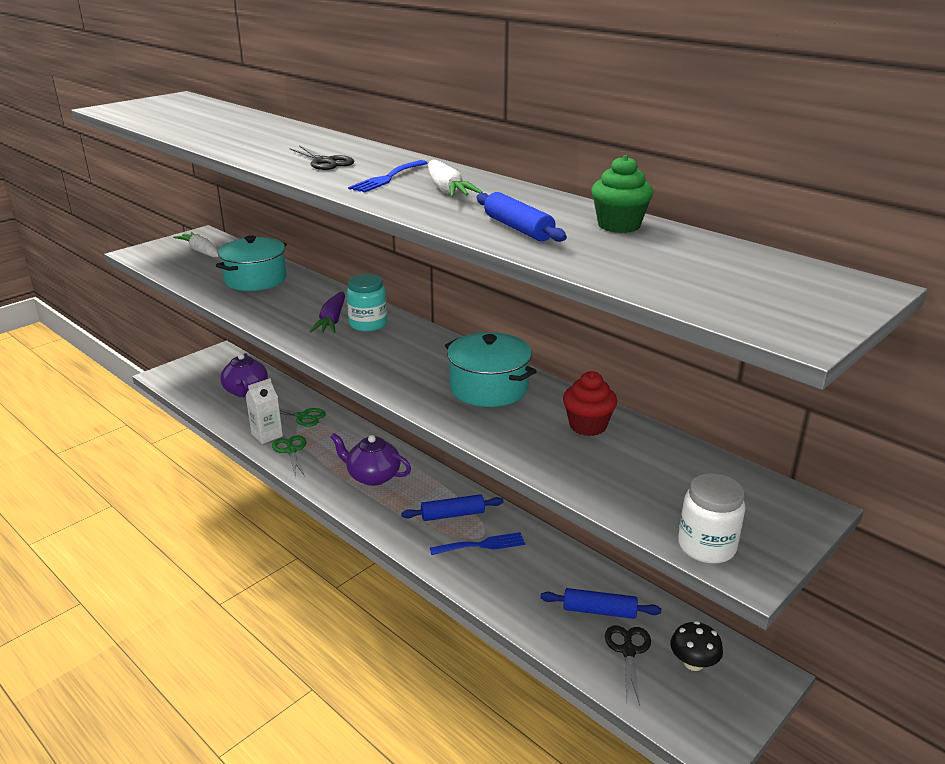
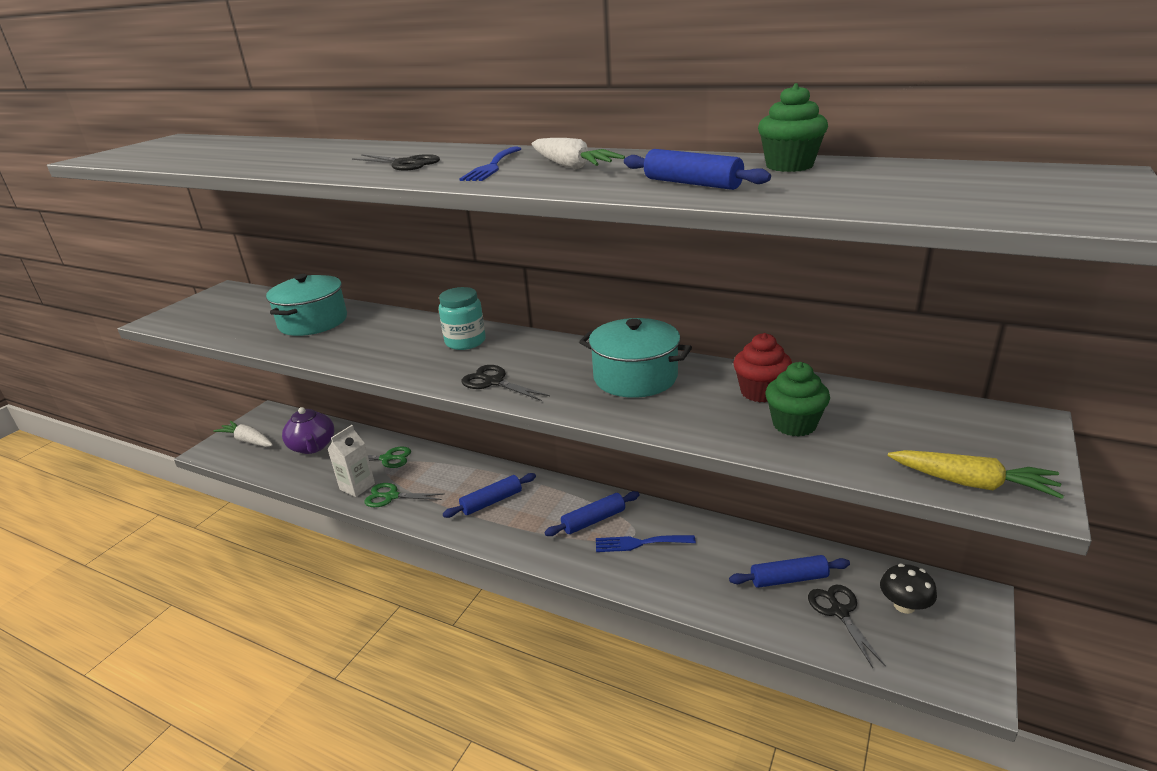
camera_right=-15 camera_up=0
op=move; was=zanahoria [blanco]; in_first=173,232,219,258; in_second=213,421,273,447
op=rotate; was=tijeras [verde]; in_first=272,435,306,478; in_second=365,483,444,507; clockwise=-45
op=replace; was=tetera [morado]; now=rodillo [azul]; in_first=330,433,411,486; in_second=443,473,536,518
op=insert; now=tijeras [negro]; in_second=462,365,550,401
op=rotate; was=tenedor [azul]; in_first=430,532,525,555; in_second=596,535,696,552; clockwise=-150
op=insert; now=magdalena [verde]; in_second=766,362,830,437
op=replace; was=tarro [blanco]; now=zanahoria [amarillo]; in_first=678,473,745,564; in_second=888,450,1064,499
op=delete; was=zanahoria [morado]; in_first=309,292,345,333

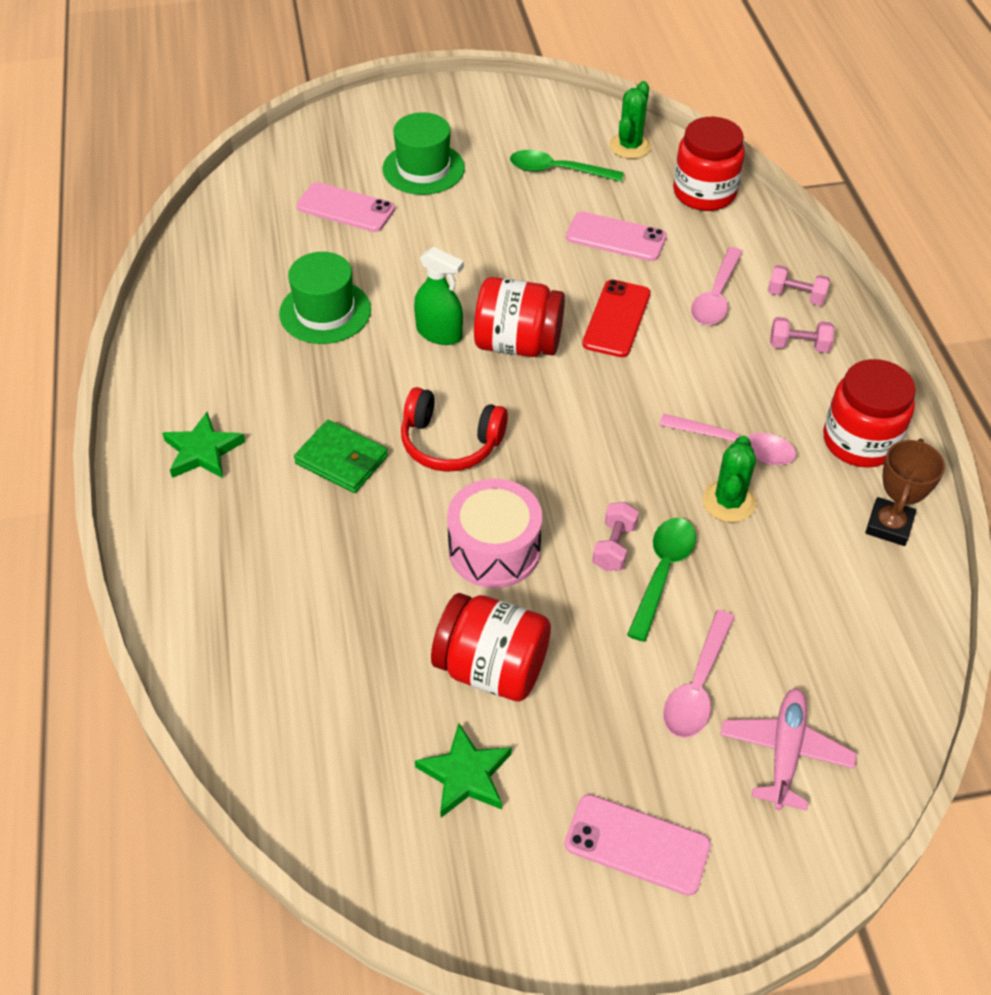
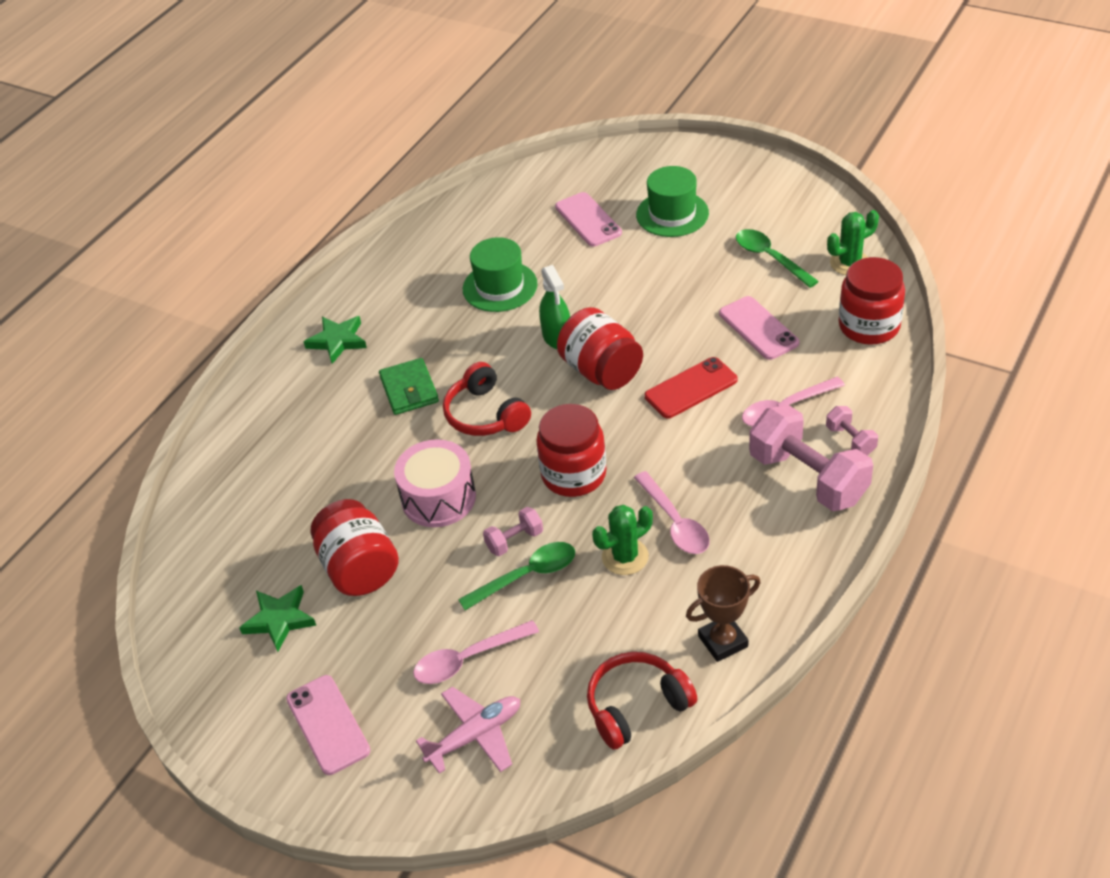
camera_right=45 camera_up=-5
op=move; was=tarro [rojo]; in_first=823,359,916,467; in_second=536,404,607,497
op=insert; now=auriculares [rojo]; in_second=587,652,697,750
op=resize; was=mancuerna [rosa]; in_first=770,317,834,353; in_second=749,405,873,511; ratio=2.14

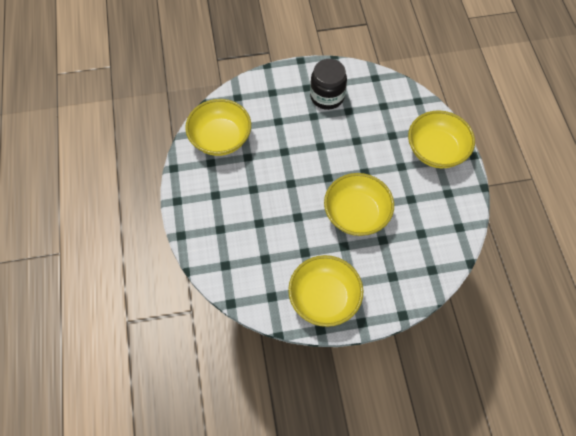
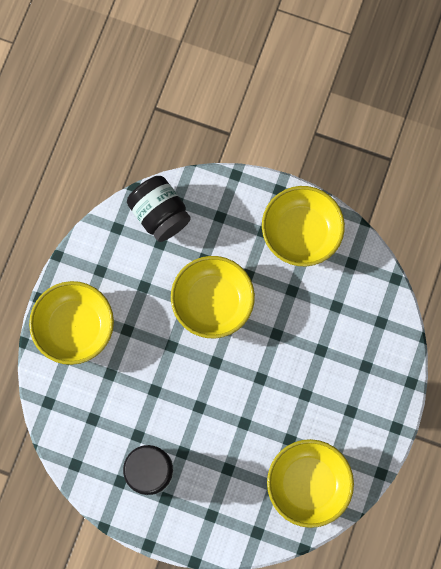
camera_right=-150 camera_up=15
op=insert; now=tarro [negro]; in_second=127,176,191,242

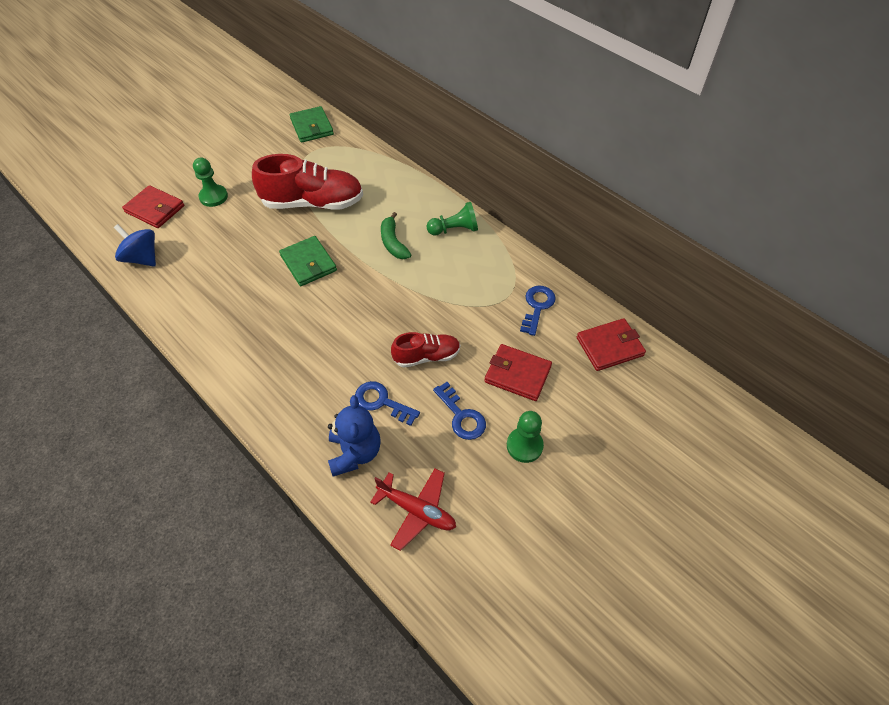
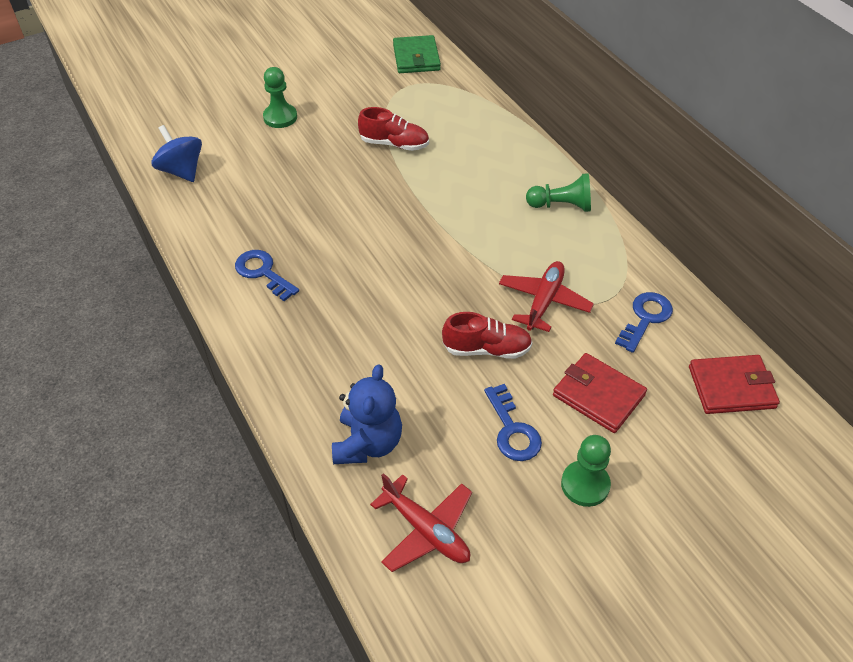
camera_right=15 camera_up=-5
op=move; was=llave [azul]; in_first=355,381,420,426; in_second=235,250,299,301
op=resize; was=zapato [rojo]; in_first=252,154,363,209; in_second=358,107,429,151; ratio=0.56
op=insert; now=avión [rojo]; in_second=499,261,594,332
op=delete; was=cartera [rojo]; in_first=122,185,184,228
op=delete; was=cartera [verde]; in_first=279,236,337,286
op=delete; was=plátano [verde]; in_first=381,212,411,259

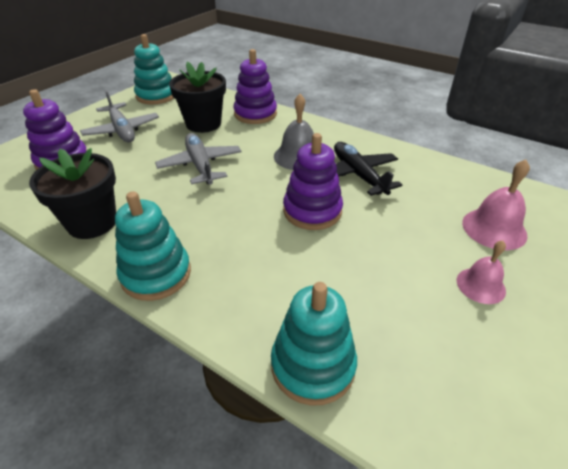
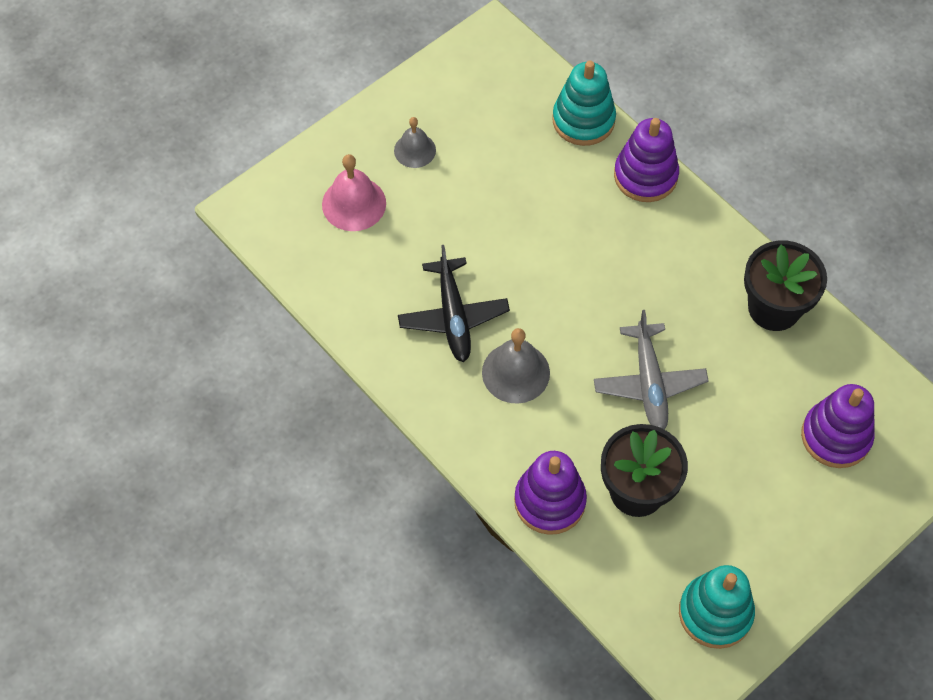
camera_right=-165 camera_up=20
op=recolor; was=campana [rosa]; now=campana [gris]; in_first=457,241,506,304; in_second=394,117,436,168
op=move; was=juguete apilable [morado]; in_first=283,133,343,230; in_second=614,118,679,202
op=delete; was=avión [gris]; in_first=80,90,159,142
op=delete; was=juguete apilable [turquesa]; in_first=115,191,191,301

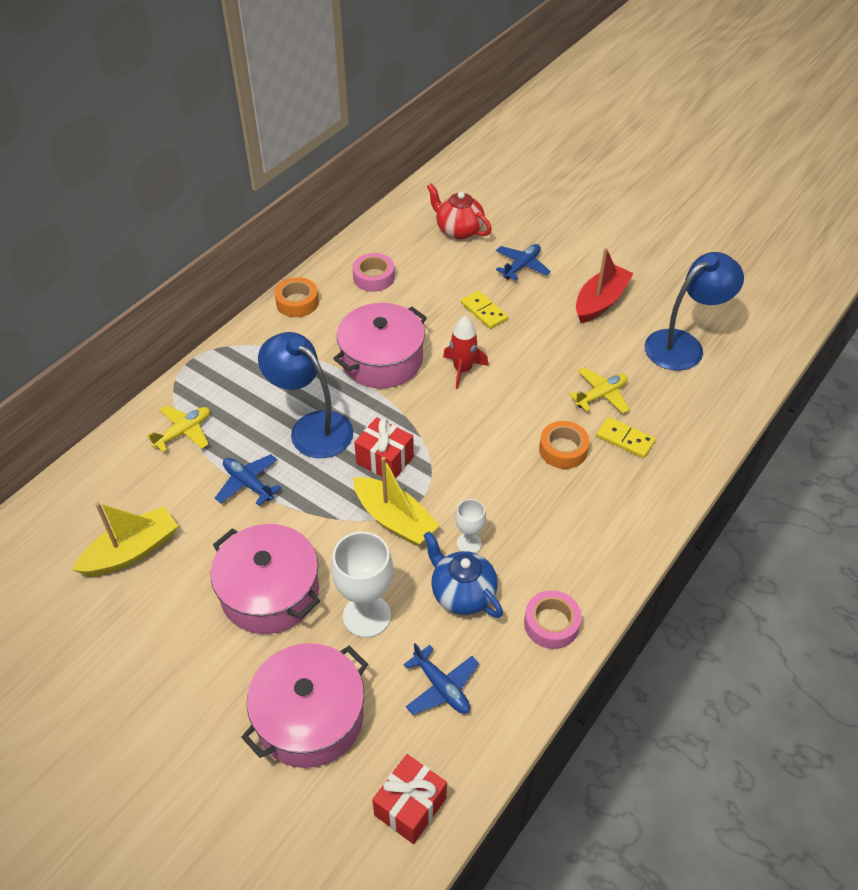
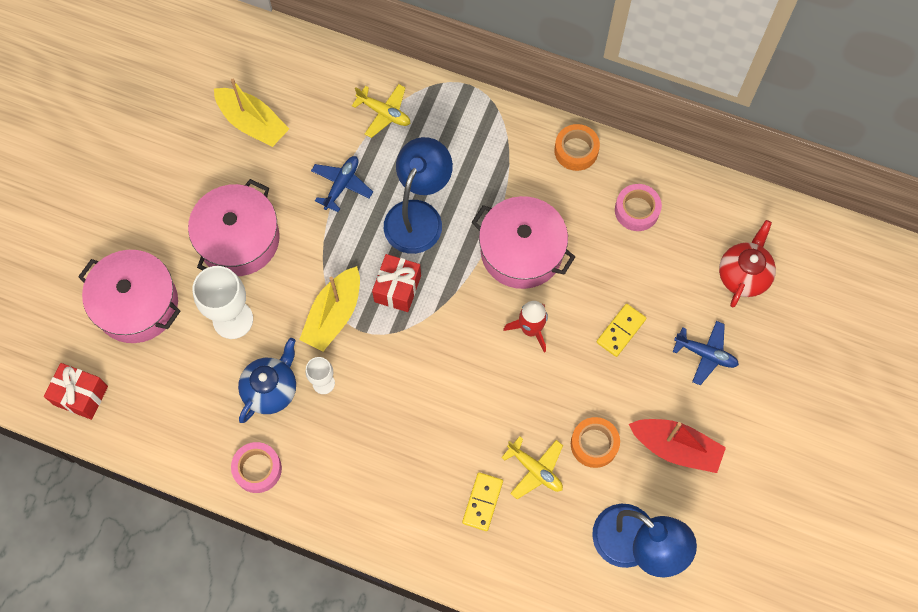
camera_right=75 camera_up=20
op=move; was=cinta adhesiva [naranja]; in_first=539,421,590,469; in_second=571,417,620,468
op=delete; was=avión [azul]; in_first=403,643,479,715

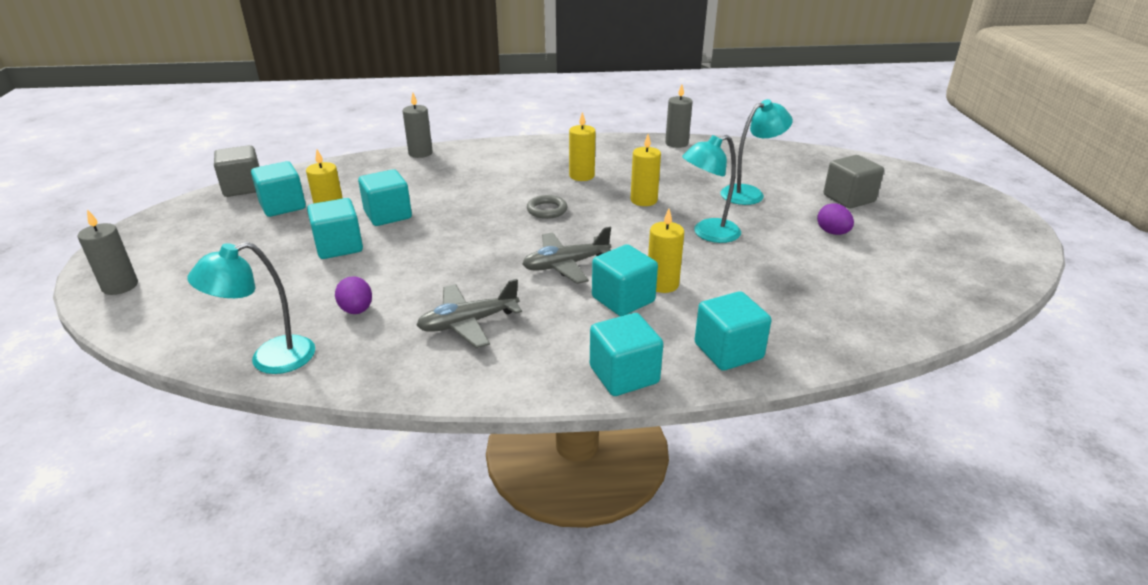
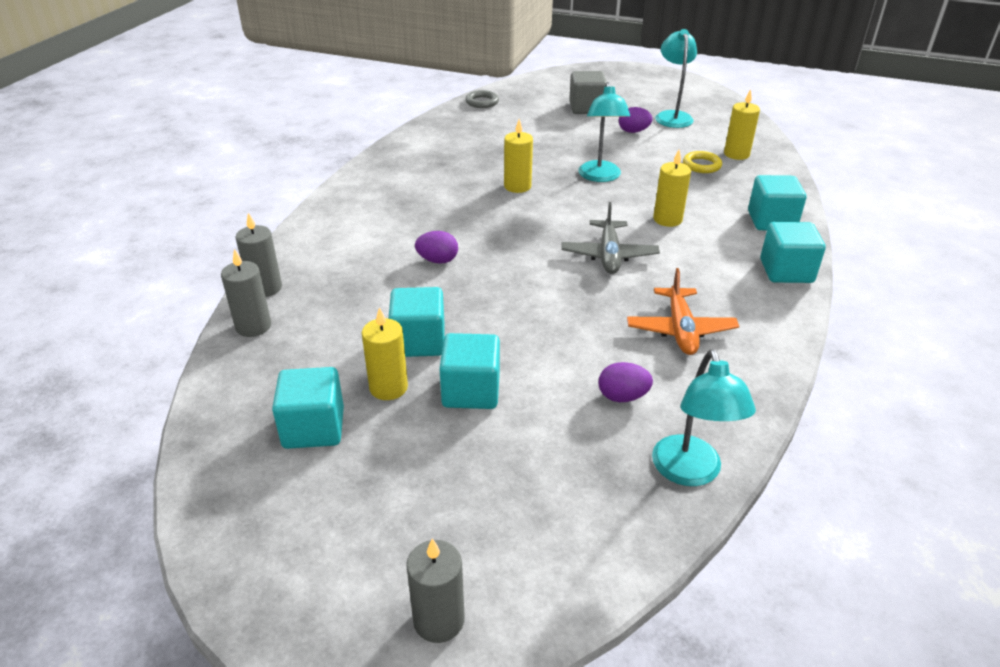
camera_right=-65 camera_up=5
op=move; was=vela [gris]; in_first=665,84,693,148; in_second=221,249,271,337
op=insert; now=huevo [morado]; in_second=415,231,458,264
op=move; was=anillo [gris]; in_first=527,195,567,219; in_second=465,90,499,108
op=recolor; was=avión [gris]; now=avión [naranja]; in_first=416,279,522,348; in_second=627,268,739,355
op=move; was=lámpara [turquesa]; in_first=721,99,793,205; in_second=655,29,697,128
op=insert; now=anillo [amarillo]; in_second=683,151,722,173
op=move; was=vela [amarillo]; in_first=569,112,595,181; in_second=724,89,760,160
op=delete; was=cubo [gris]; in_first=214,145,259,197
op=delete; was=cubo [turquesa]; in_first=592,244,658,316

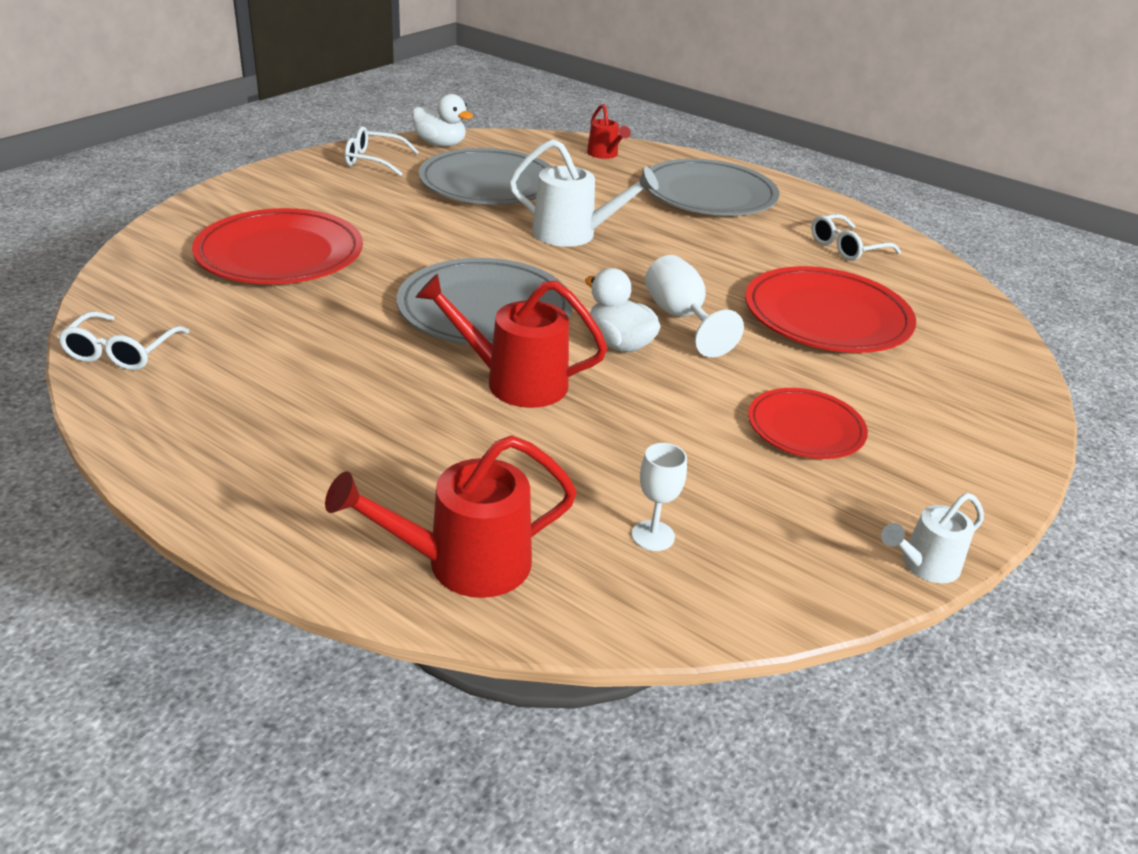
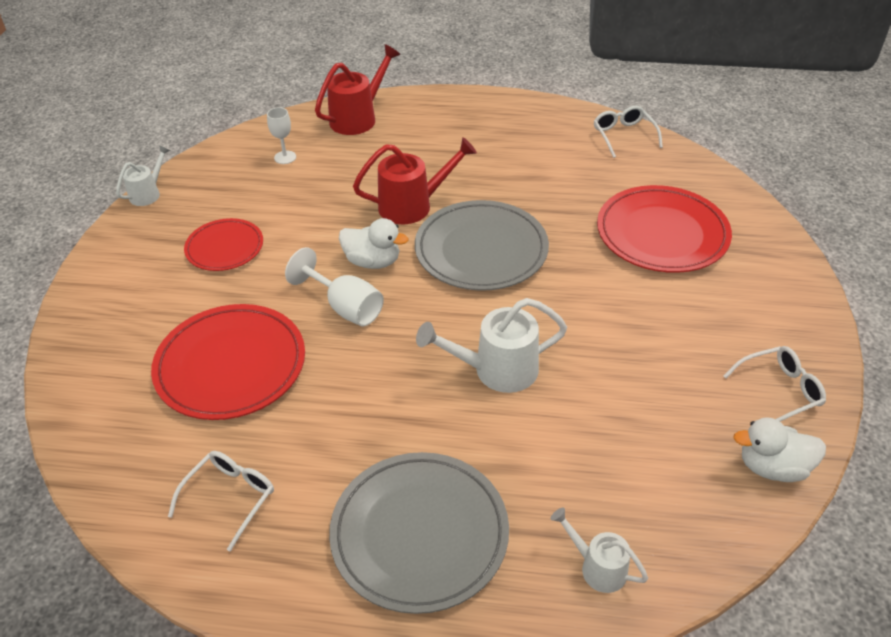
camera_right=155 camera_up=10
op=recolor; was=regadera [rojo]; now=regadera [blanco]; in_first=587,104,631,159; in_second=550,507,648,593
op=delete; was=plato [gris]; in_first=419,148,552,205

